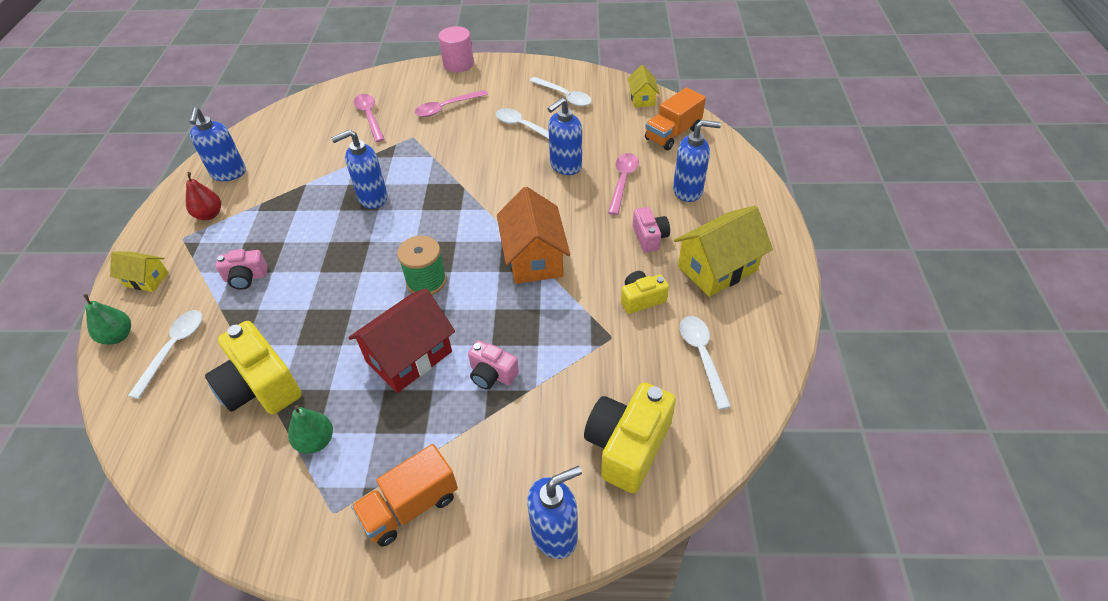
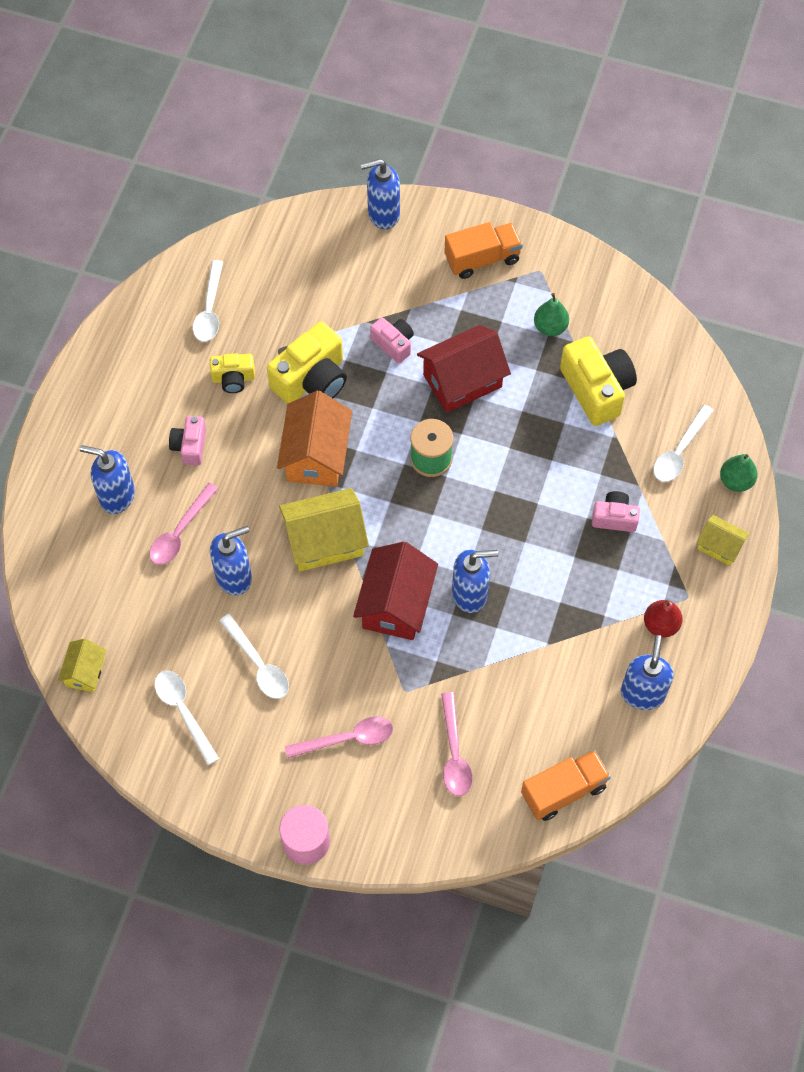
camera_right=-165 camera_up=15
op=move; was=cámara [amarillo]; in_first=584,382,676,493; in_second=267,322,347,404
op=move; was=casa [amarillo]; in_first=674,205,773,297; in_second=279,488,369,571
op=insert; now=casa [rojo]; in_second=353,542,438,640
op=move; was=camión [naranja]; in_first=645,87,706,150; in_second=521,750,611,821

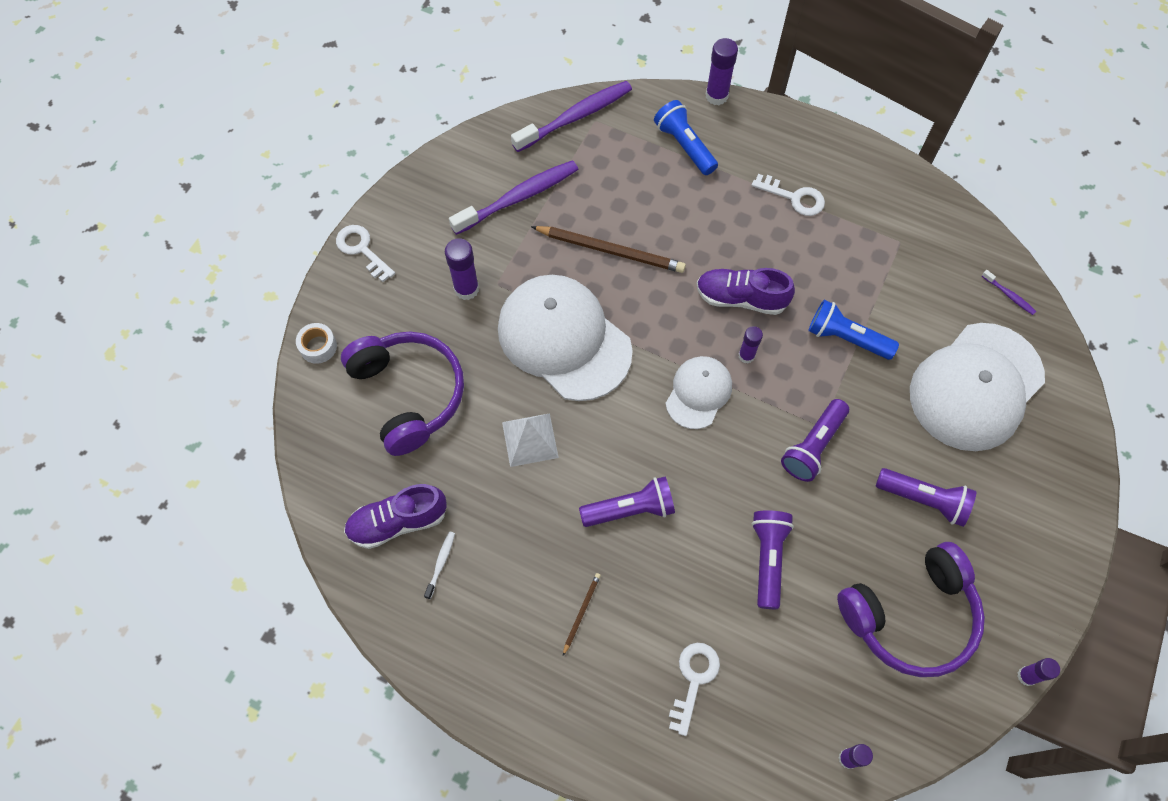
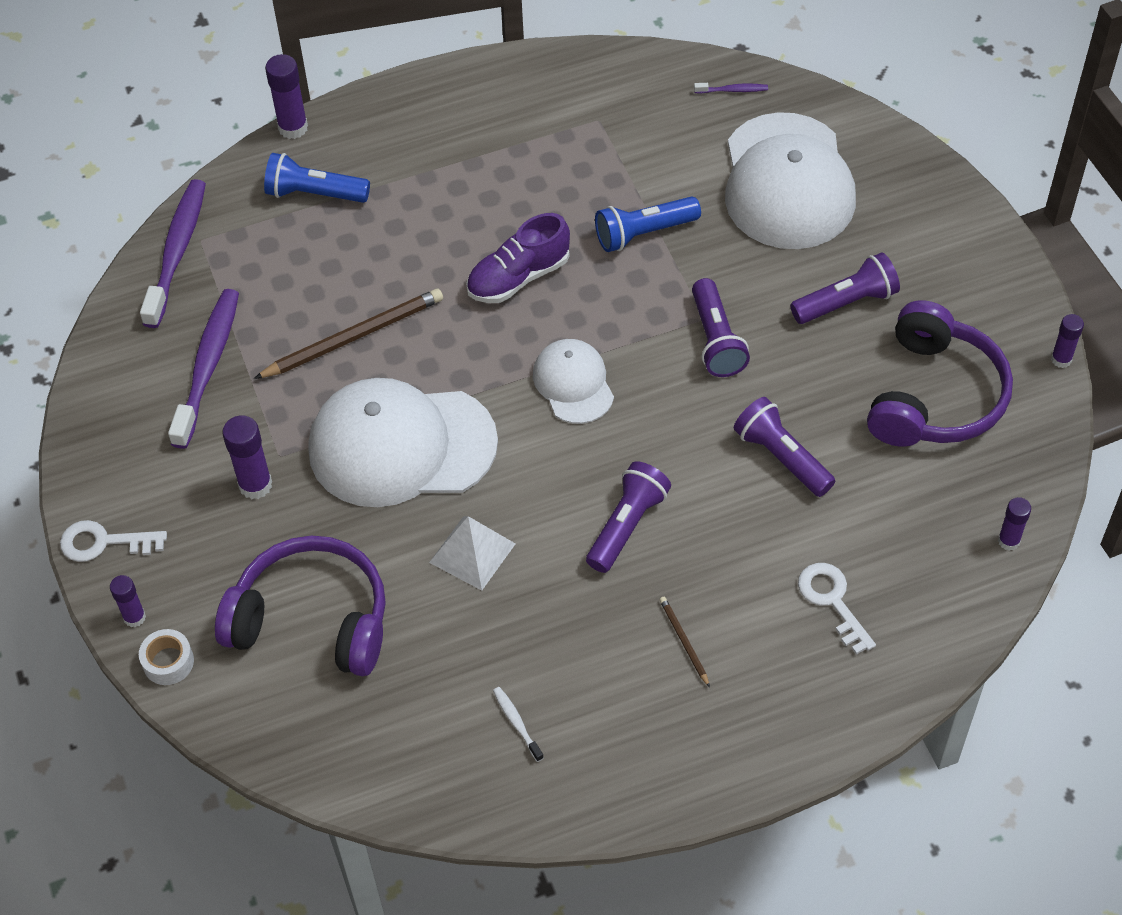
camera_right=-45 camera_up=-10
op=move; was=barra de pegamento [morado]; in_first=739,326,763,363; in_second=110,575,146,627
op=delete; was=zapato [morado]; in_first=344,484,447,549
op=delete; was=llave [blanco]; in_first=752,174,825,216

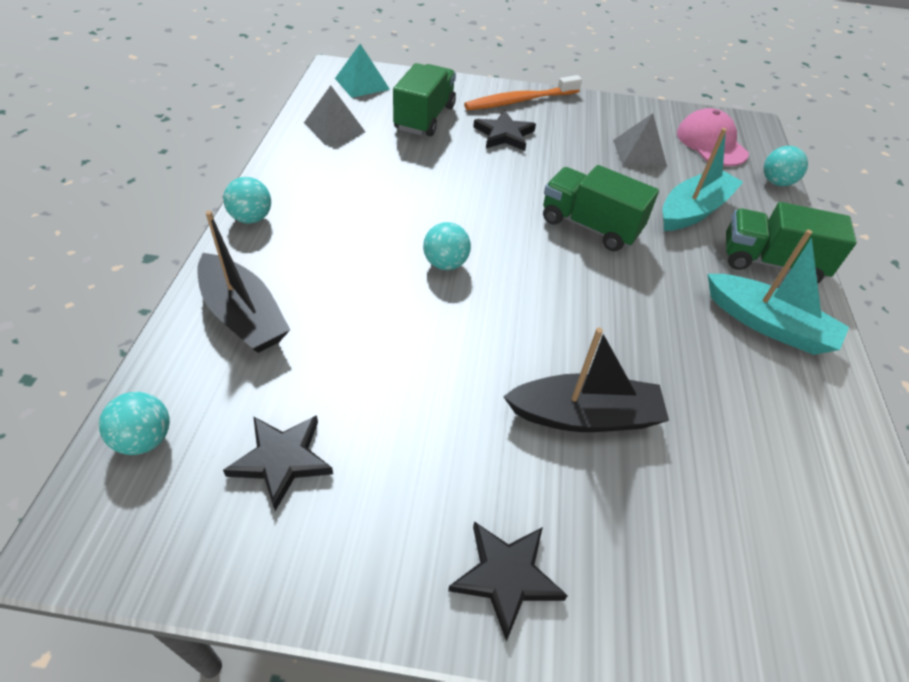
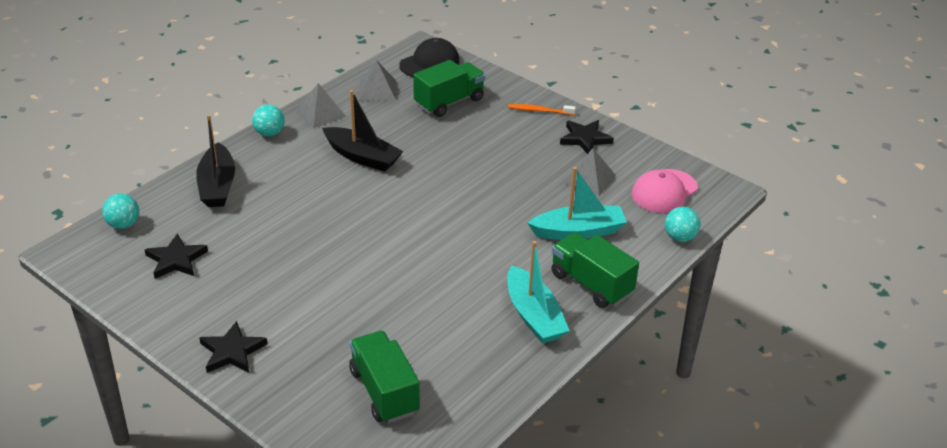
camera_right=35 camera_up=-10
op=insert; now=pirámide [gris]; in_second=295,83,346,128
op=move; was=barco [negro]; in_first=503,328,669,432; in_second=322,90,403,172
op=move; was=camión [verde]; in_first=543,165,659,251; in_second=349,331,420,423
op=replace; was=pirámide [turquesa]; now=gorra [negro]; in_first=335,44,390,98; in_second=399,38,459,77
op=resize; was=cepillo de dientes [naranja]; in_first=464,75,582,110; in_second=508,104,576,115; ratio=0.6
op=move; was=estrella [negro]; in_first=473,110,536,151; in_second=560,120,614,154
op=rotate; was=gorra [rosa]; in_first=677,108,749,166; in_second=632,169,698,213; clockwise=-150
op=delete; was=pelota [turquesa]; in_first=423,222,471,270

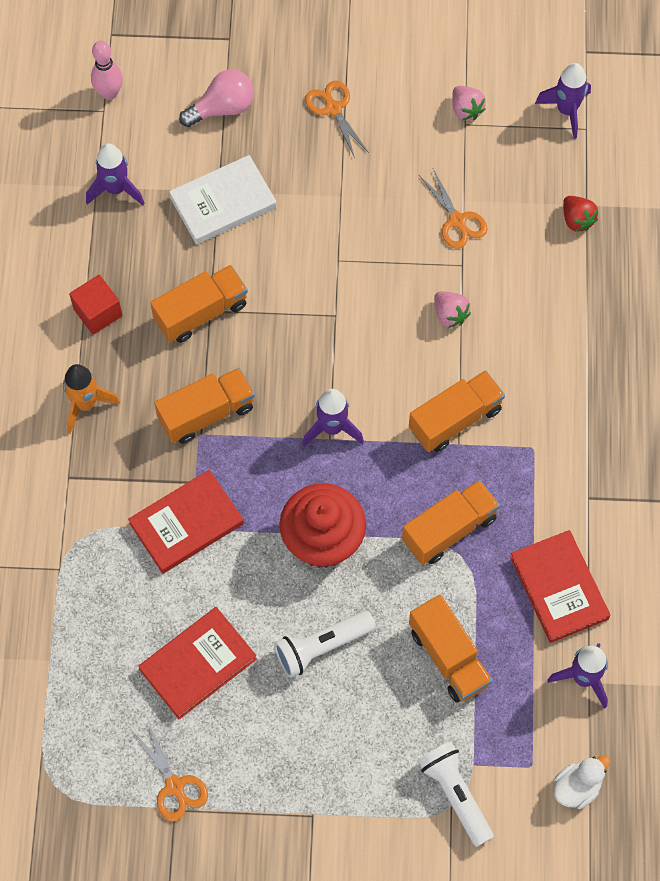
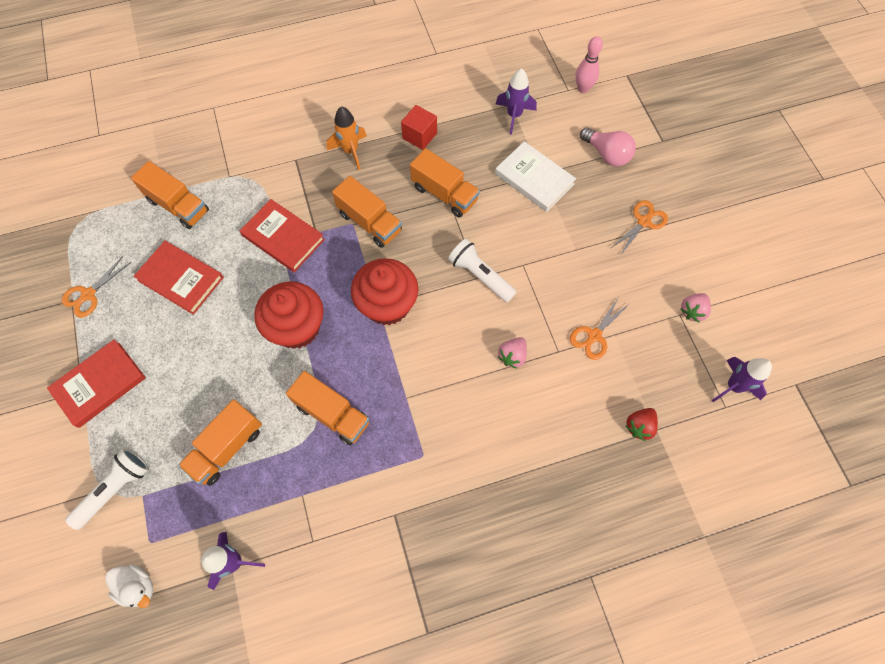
camera_right=70 camera_up=0
op=move; was=libro [rojo]; in_first=510,530,610,643; in_second=47,339,146,428
op=move; was=camión [naranja]; in_first=409,370,505,452; in_second=131,161,209,229
op=replace; was=cohete [morado]; now=magdalena [rojo]; in_first=302,389,364,447; in_second=351,258,418,325
op=move; was=lámpara de mano [blanco]; in_first=274,611,376,678; in_second=448,239,517,303

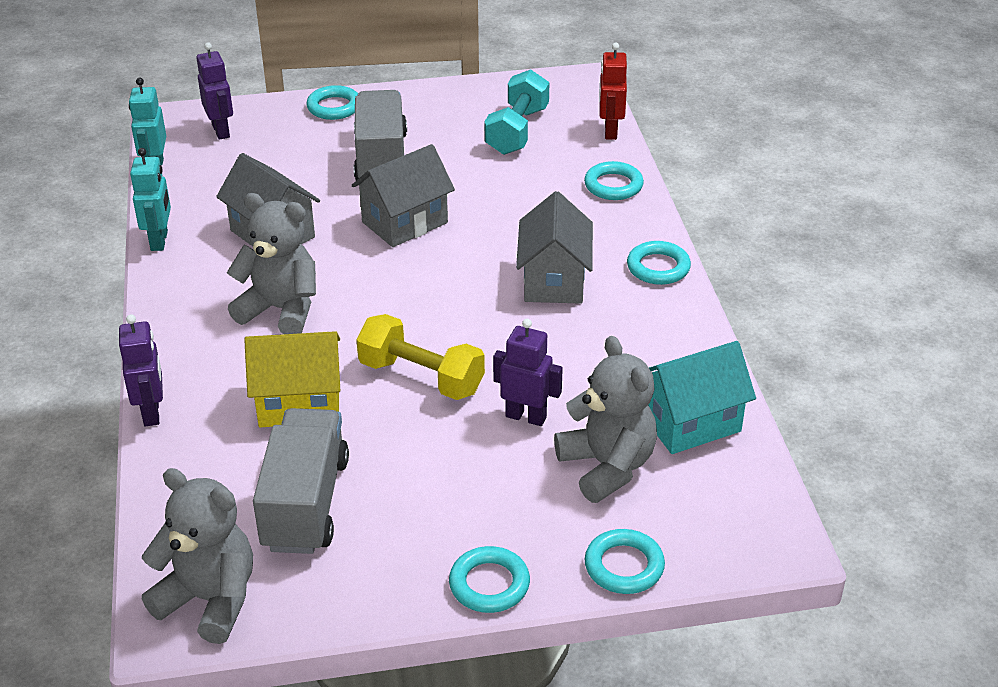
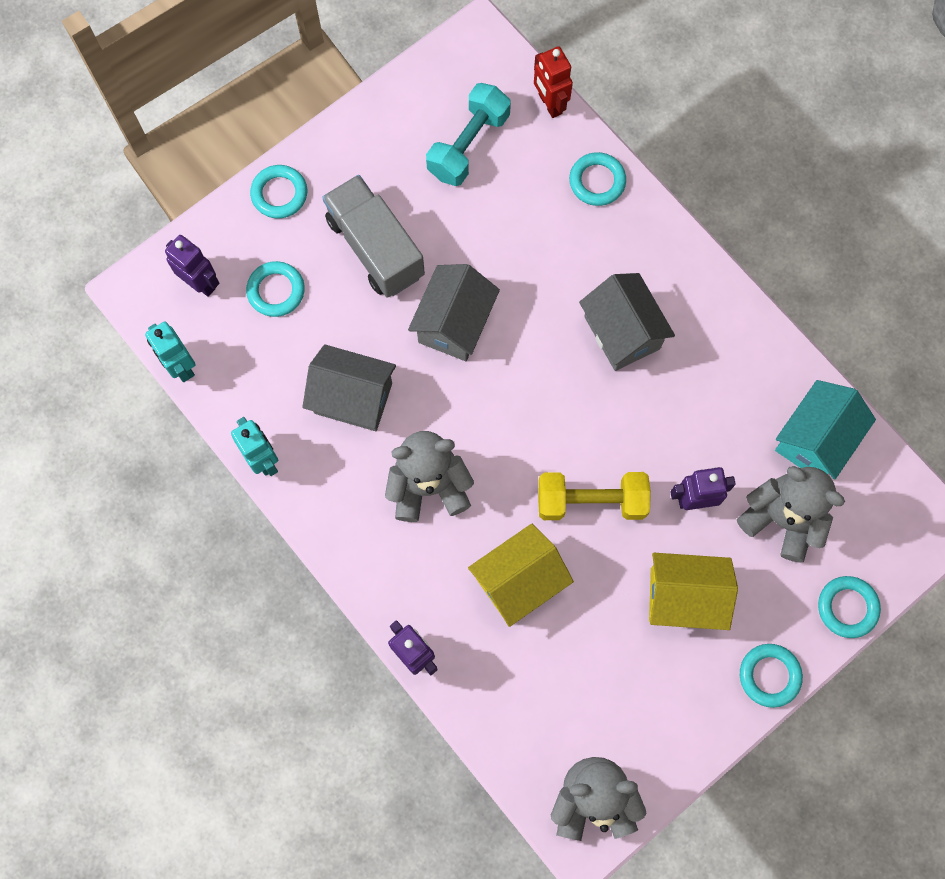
camera_right=-30 camera_up=35
op=move; was=anillo [turquesa]; in_first=627,241,691,285; in_second=246,261,305,317
op=rotate; was=mancuerna [turquesa]; in_first=485,69,549,155; in_second=426,83,511,186; clockwise=45
op=insert; now=casa [amarillo]; in_second=649,553,738,630
op=delete; was=camión [gris]; in_first=253,408,349,554

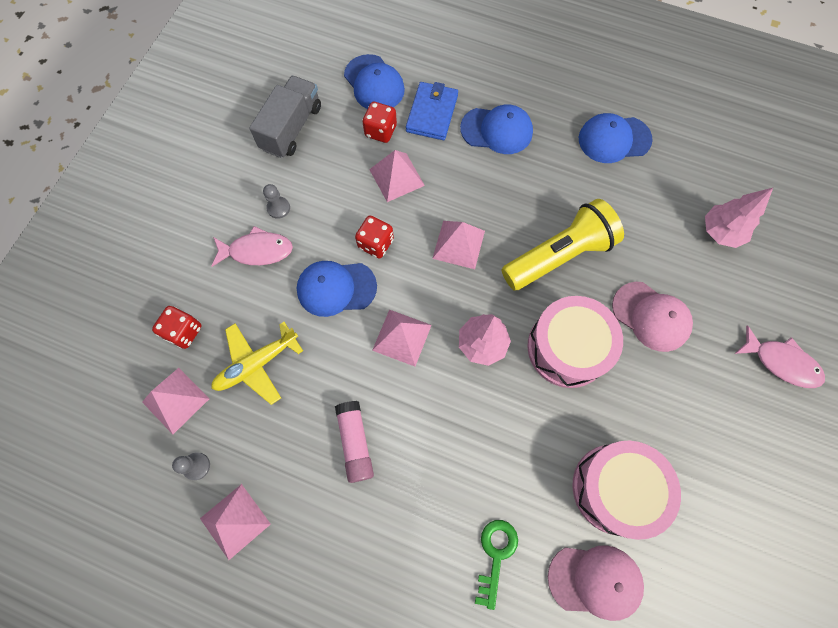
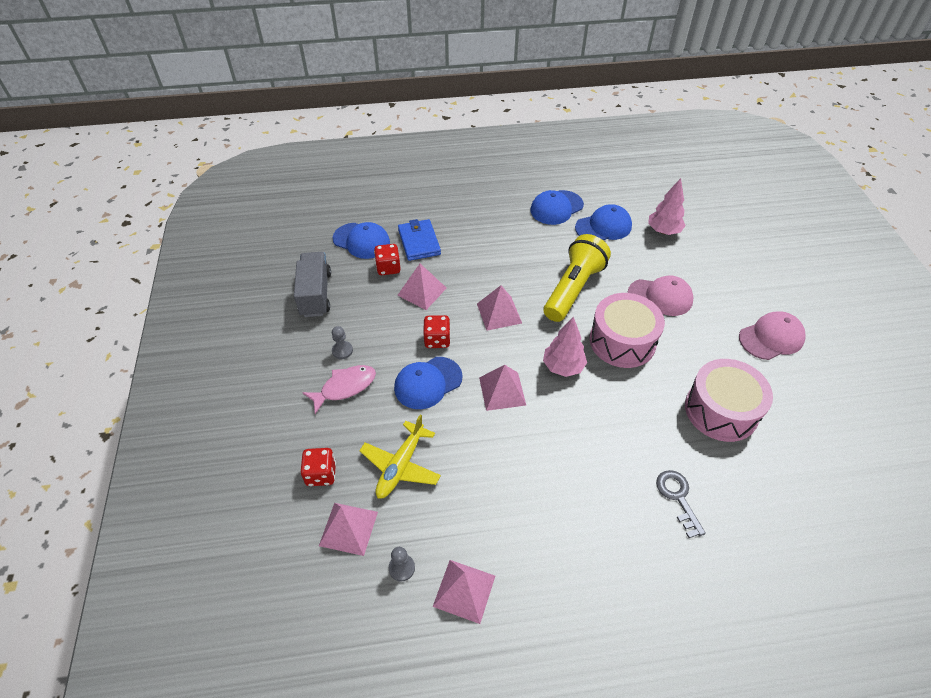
camera_right=-30 camera_up=-20
op=move; was=gorra [azul]; in_first=460,105,533,154; in_second=575,204,632,240
op=recolor; was=llave [verde]; now=llave [gris]; in_first=475,520,518,610; in_second=656,470,706,538
op=move; was=gorra [rosa]; in_first=548,545,644,621; in_second=739,311,806,360
op=delete; was=barra de pegamento [rosa]; in_first=335,401,374,483
op=delete; was=pez [rosa]; in_first=735,325,825,388

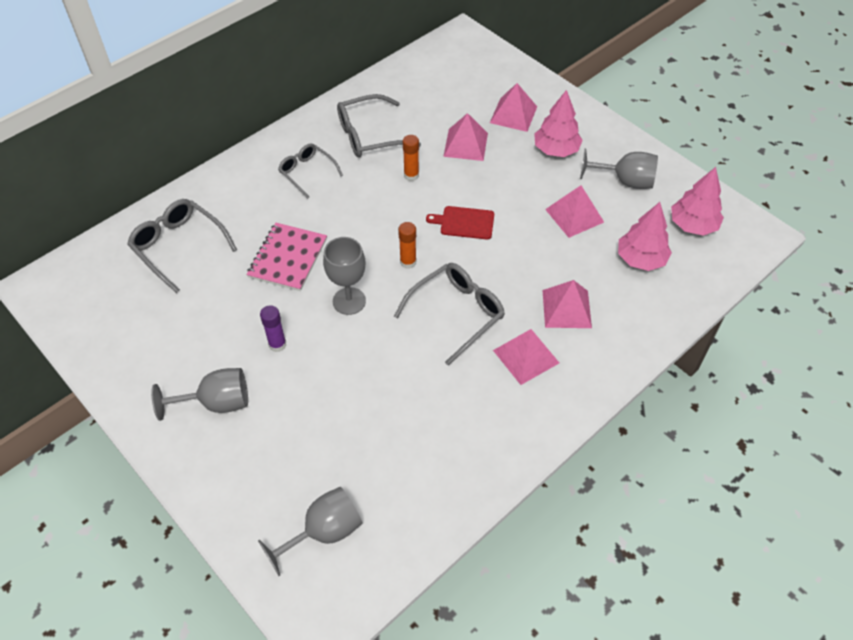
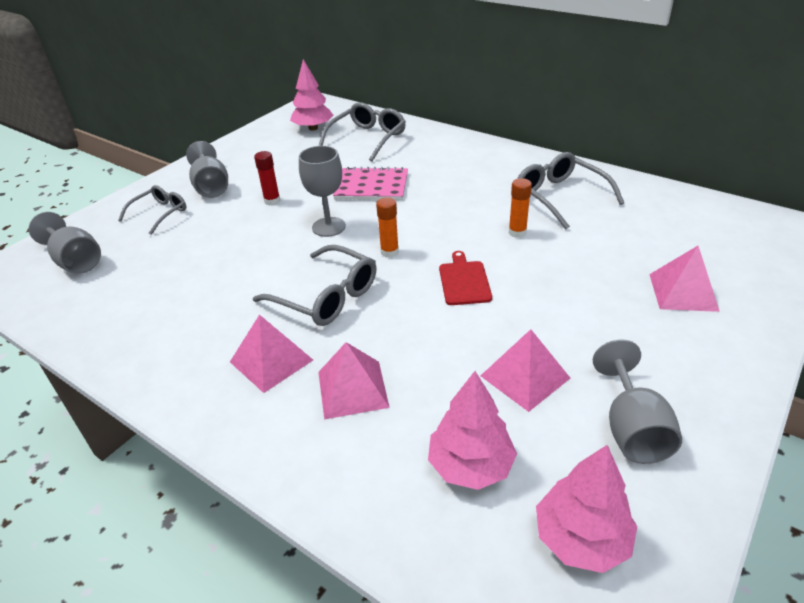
camera_right=80 camera_up=-15
op=move; was=gafas [gris]; in_first=278,143,343,199; in_second=118,185,186,235
op=recolor; was=barra de pegamento [morado]; now=barra de pegamento [rojo]; in_first=260,305,286,352; in_second=254,151,281,205
op=move; was=árbol [rosa]; in_first=534,90,583,157; in_second=290,59,334,130
op=delete; was=pirámide [rosa]; in_first=443,113,488,161

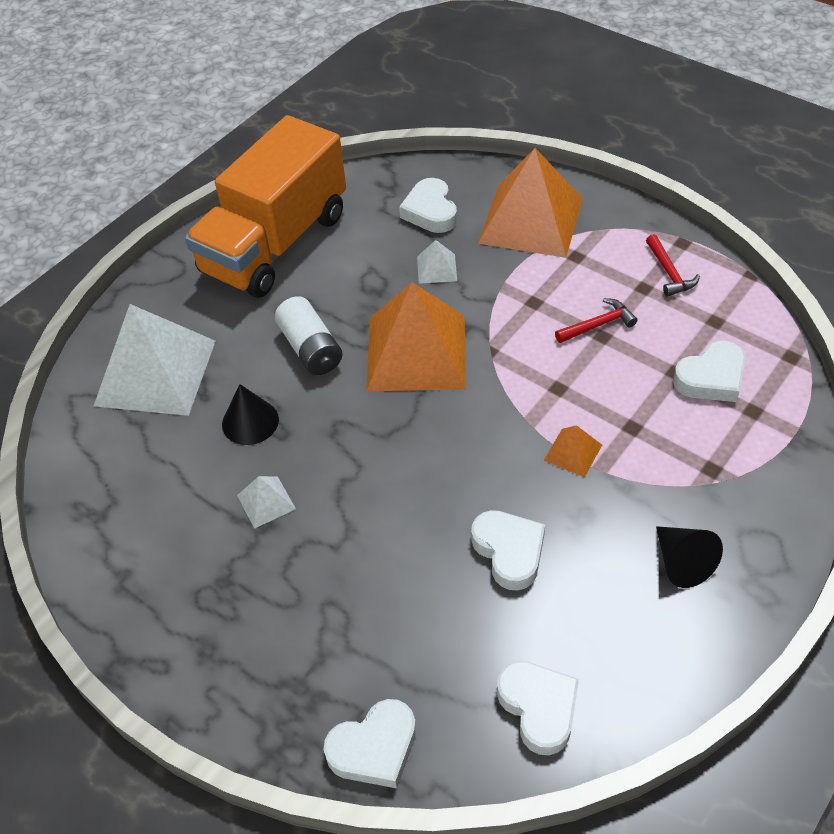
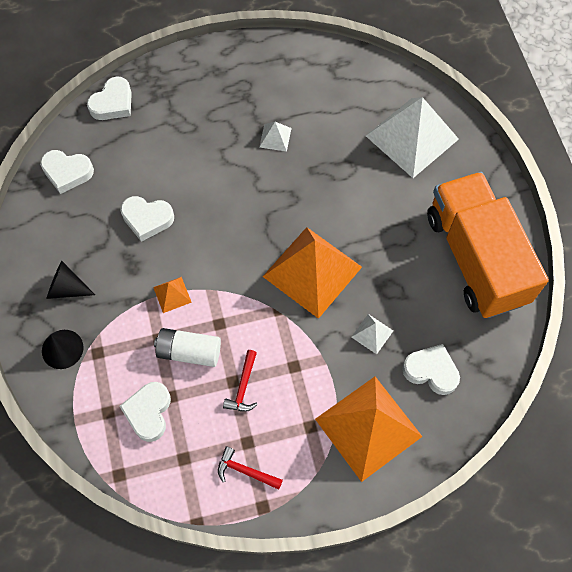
camera_right=125 camera_up=15
op=move; was=cono [negro]; in_first=222,384,279,445; in_second=42,330,84,369
op=rotate; was=corazón [blanco]; in_first=324,699,416,788; in_second=87,76,132,120; clockwise=-150
op=move; was=pila [blanco]; in_first=275,296,343,375; in_second=154,328,221,367

